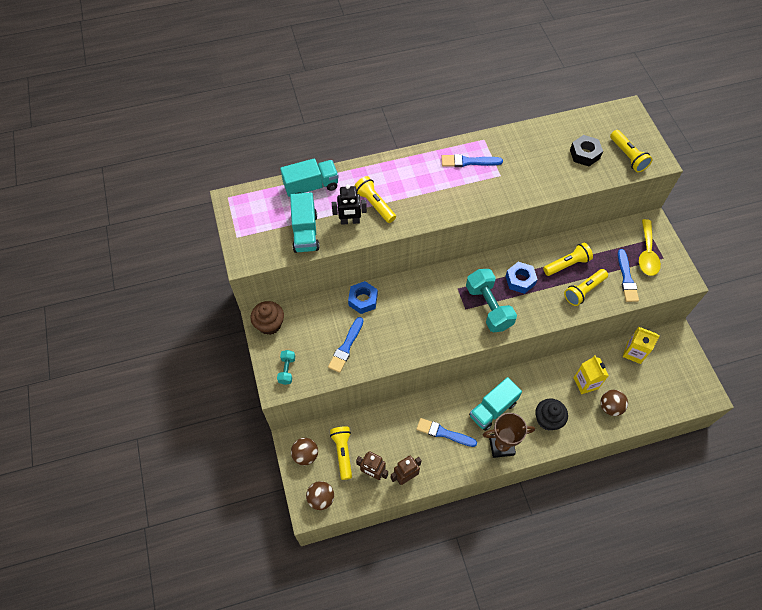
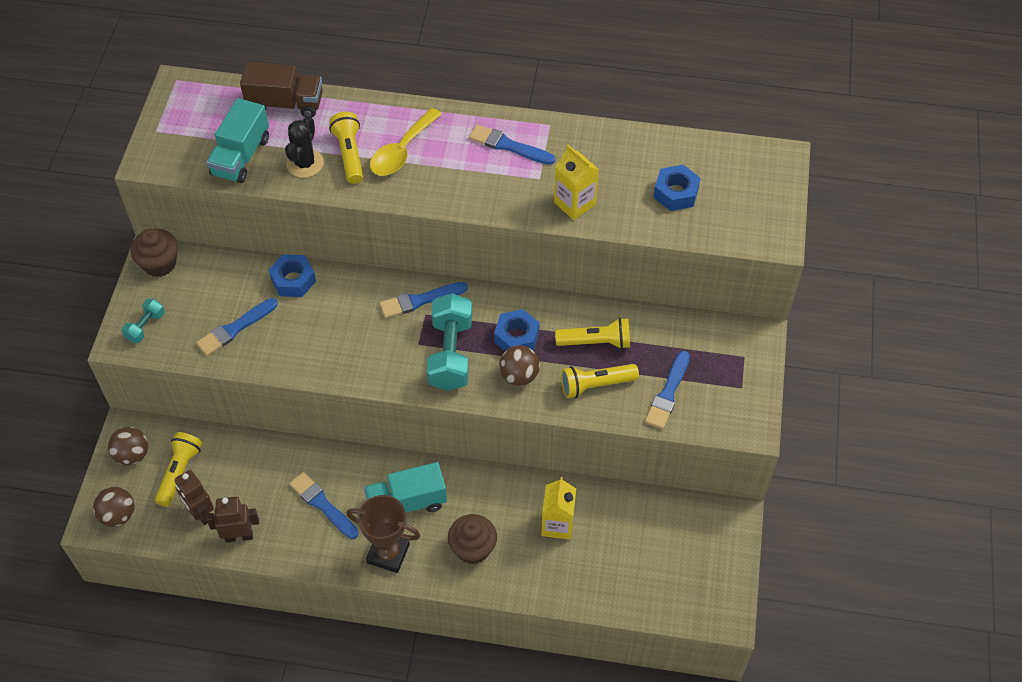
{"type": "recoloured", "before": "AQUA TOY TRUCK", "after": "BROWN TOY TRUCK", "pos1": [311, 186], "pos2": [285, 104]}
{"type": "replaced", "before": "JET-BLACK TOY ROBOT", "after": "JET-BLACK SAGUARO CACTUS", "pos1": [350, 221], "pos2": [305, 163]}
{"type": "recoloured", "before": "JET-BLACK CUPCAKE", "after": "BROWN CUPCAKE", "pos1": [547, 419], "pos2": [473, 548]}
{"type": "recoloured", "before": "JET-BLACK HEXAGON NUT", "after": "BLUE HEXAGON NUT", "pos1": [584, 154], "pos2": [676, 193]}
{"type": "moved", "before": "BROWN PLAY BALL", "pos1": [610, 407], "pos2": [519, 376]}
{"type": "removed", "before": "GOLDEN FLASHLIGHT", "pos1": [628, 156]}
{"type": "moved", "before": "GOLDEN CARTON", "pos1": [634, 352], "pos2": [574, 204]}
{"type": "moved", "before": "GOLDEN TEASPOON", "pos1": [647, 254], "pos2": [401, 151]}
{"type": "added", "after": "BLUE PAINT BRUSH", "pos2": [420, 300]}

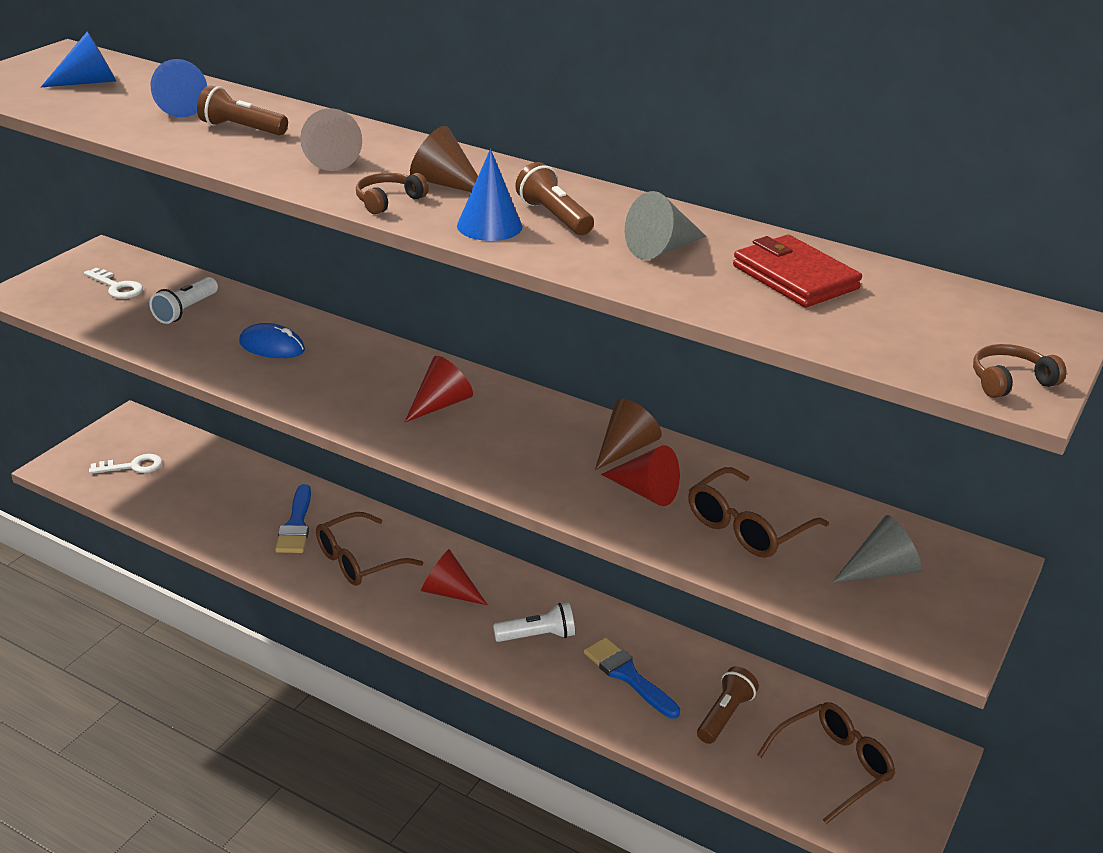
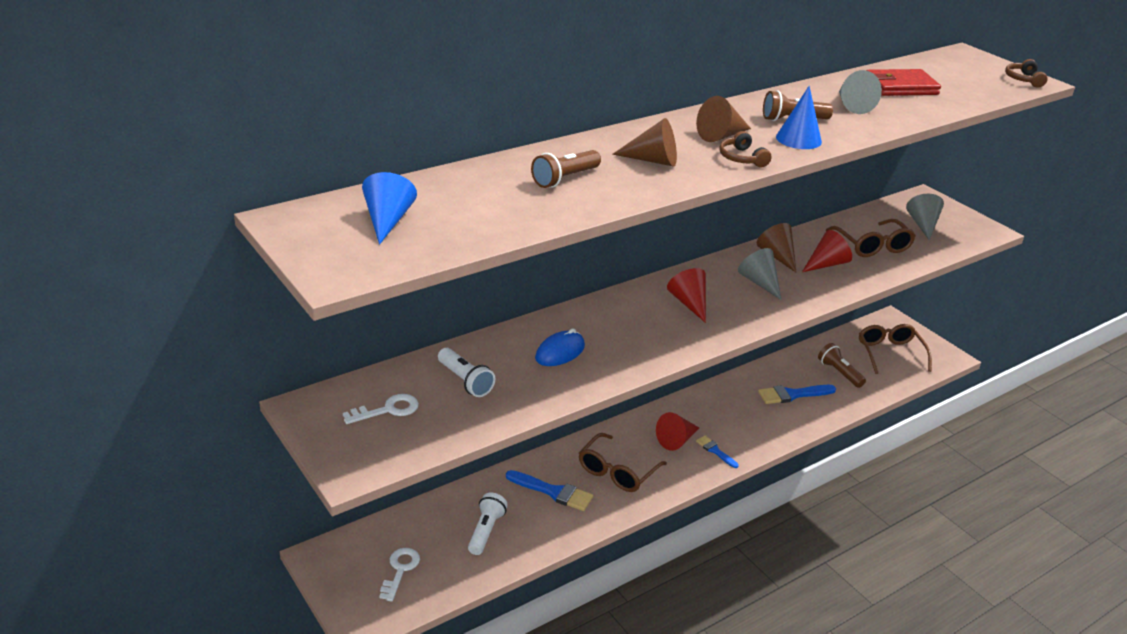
{"type": "removed", "before": "BLUE CONE SHAPE", "pos1": [177, 107]}
{"type": "turned", "before": "BROWN GLASSES", "pos1": [359, 560], "pos2": [617, 471], "turn": 45}
{"type": "moved", "before": "PURE WHITE FLASHLIGHT", "pos1": [537, 636], "pos2": [486, 531]}
{"type": "added", "after": "BLUE PAINT BRUSH", "pos2": [715, 451]}
{"type": "added", "after": "GRAY CONE SHAPE", "pos2": [759, 282]}

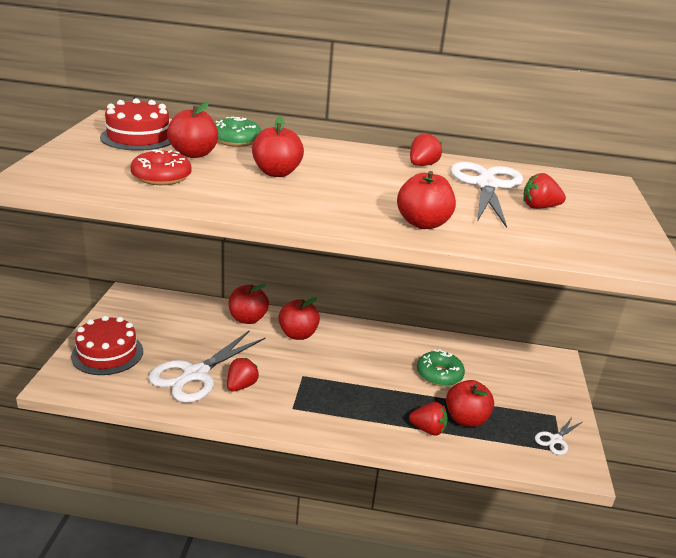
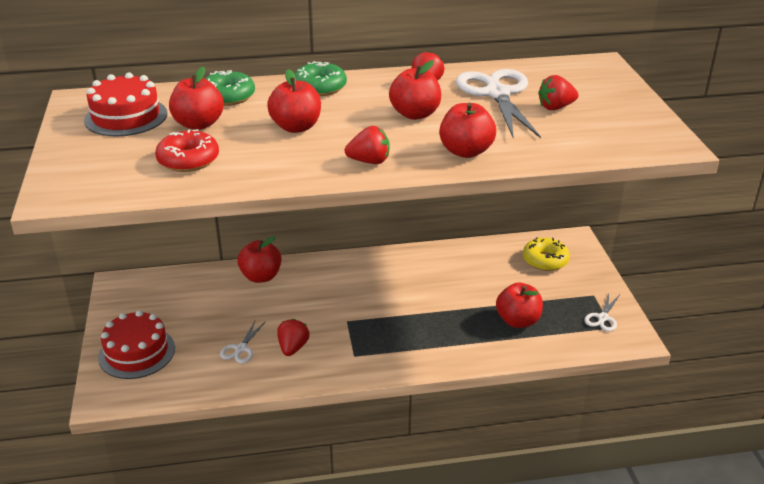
{"type": "resized", "before": "PURE WHITE SCISSORS", "pos1": [195, 374], "pos2": [241, 349], "scale": 0.47}
{"type": "moved", "before": "SCARLET APPLE FRUIT", "pos1": [298, 334], "pos2": [415, 114]}
{"type": "moved", "before": "SCARLET BERRY", "pos1": [428, 429], "pos2": [369, 161]}
{"type": "moved", "before": "GREEN GLAZED DONUT", "pos1": [439, 374], "pos2": [320, 87]}
{"type": "added", "after": "GOLDEN GLAZED DONUT", "pos2": [545, 260]}

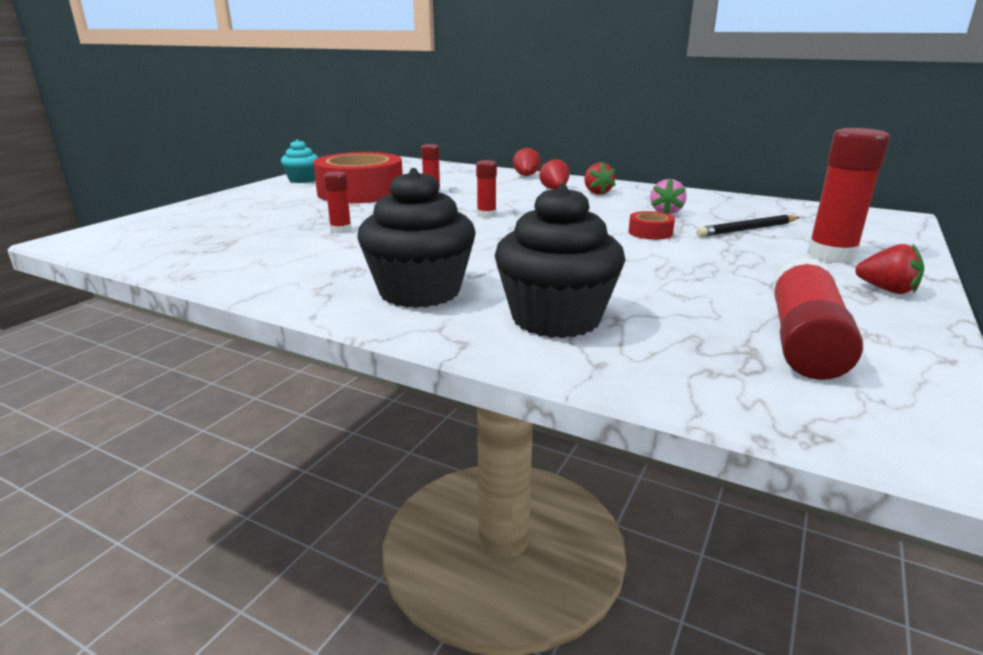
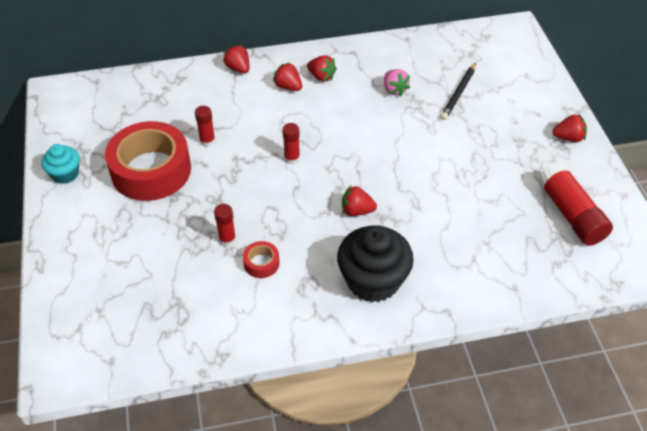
{"type": "removed", "before": "JET-BLACK CUPCAKE", "pos1": [556, 318]}
{"type": "moved", "before": "SCARLET TAPE", "pos1": [650, 232], "pos2": [261, 263]}
{"type": "removed", "before": "SCARLET GLUE", "pos1": [831, 255]}
{"type": "added", "after": "SCARLET BERRY", "pos2": [356, 211]}

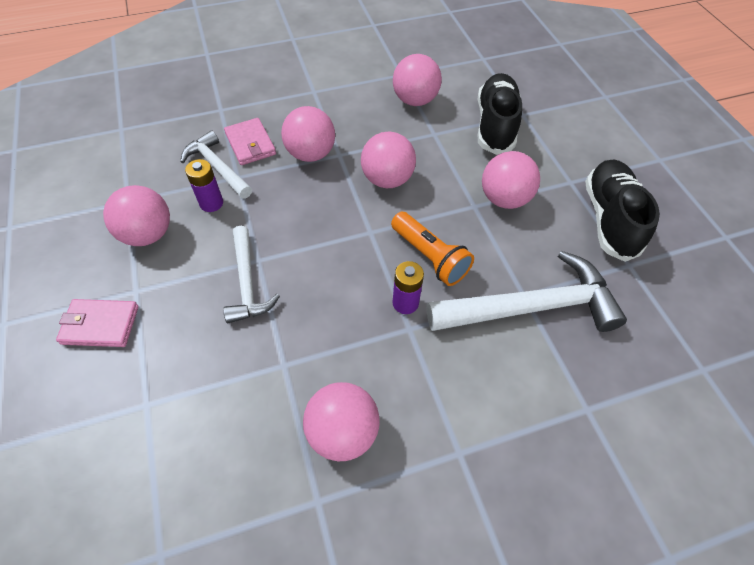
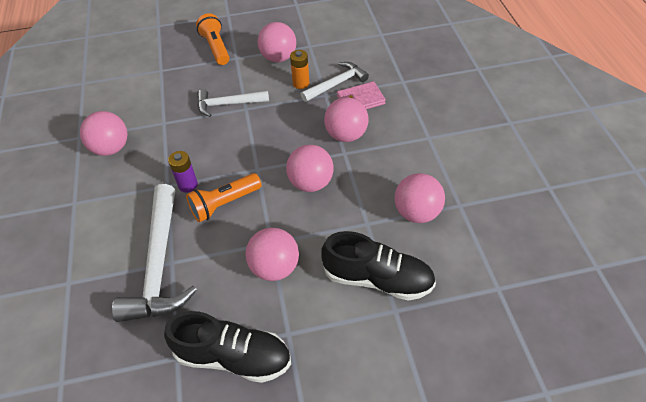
{"type": "replaced", "before": "ROSE-PINK BILLFOLD", "after": "BRIGHT ORANGE FLASHLIGHT", "pos1": [100, 325], "pos2": [216, 47]}
{"type": "recoloured", "before": "ROYAL PURPLE BATTERY", "after": "BRIGHT ORANGE BATTERY", "pos1": [211, 203], "pos2": [301, 83]}

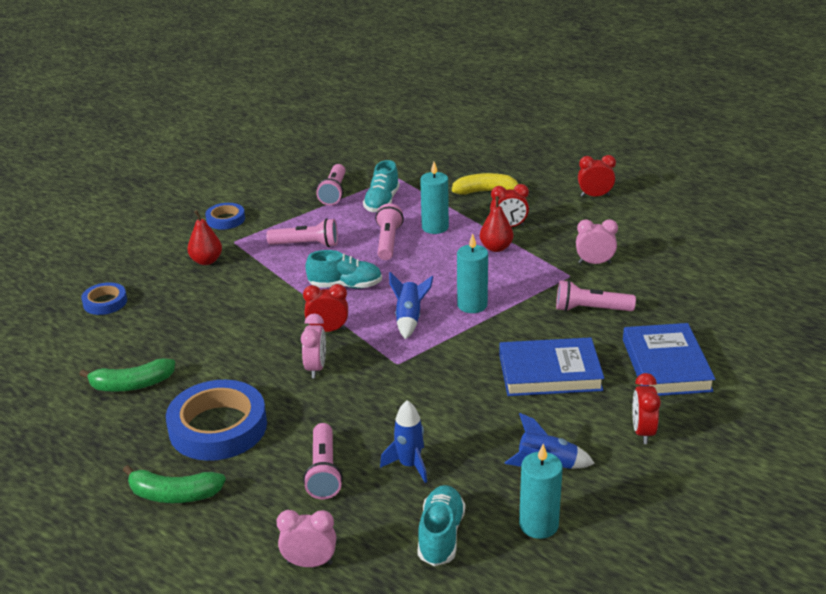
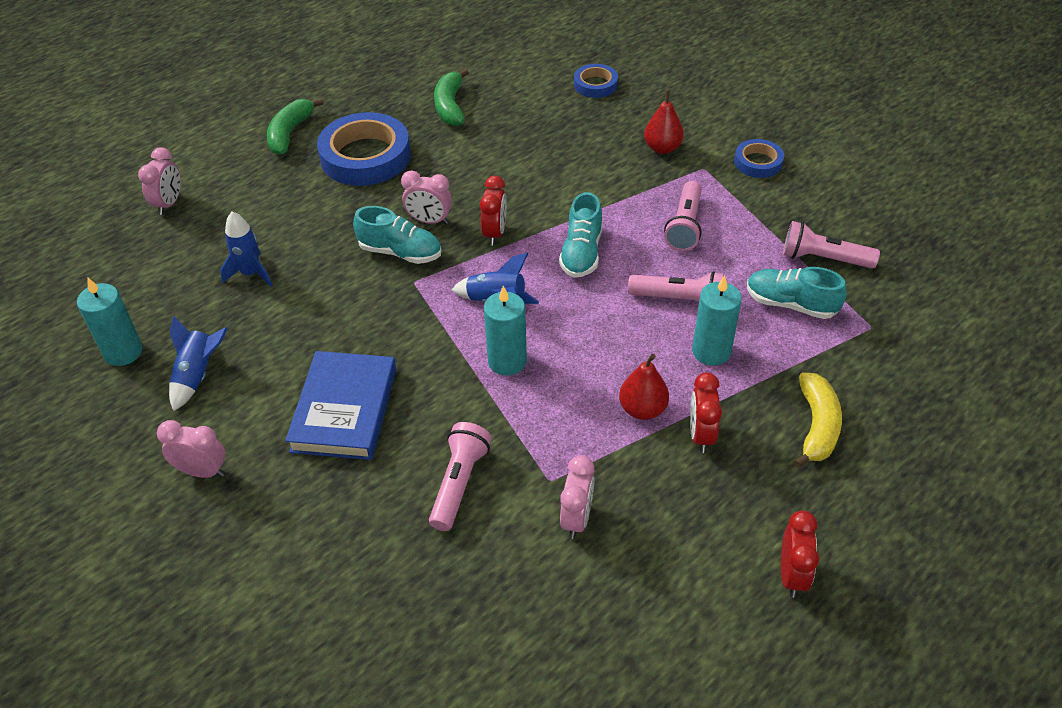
{"type": "removed", "before": "ROSE-PINK FLASHLIGHT", "pos1": [324, 471]}
{"type": "moved", "before": "AQUA SNEAKER", "pos1": [441, 536], "pos2": [400, 252]}
{"type": "removed", "before": "BLUE HARDBACK", "pos1": [666, 365]}
{"type": "recoloured", "before": "SCARLET ALARM CLOCK", "after": "ROSE-PINK ALARM CLOCK", "pos1": [642, 432], "pos2": [202, 471]}

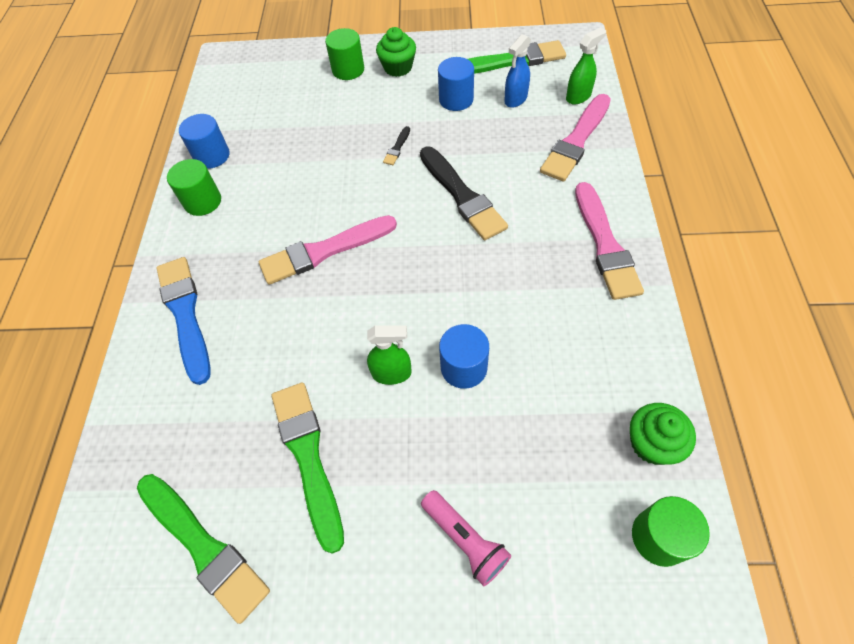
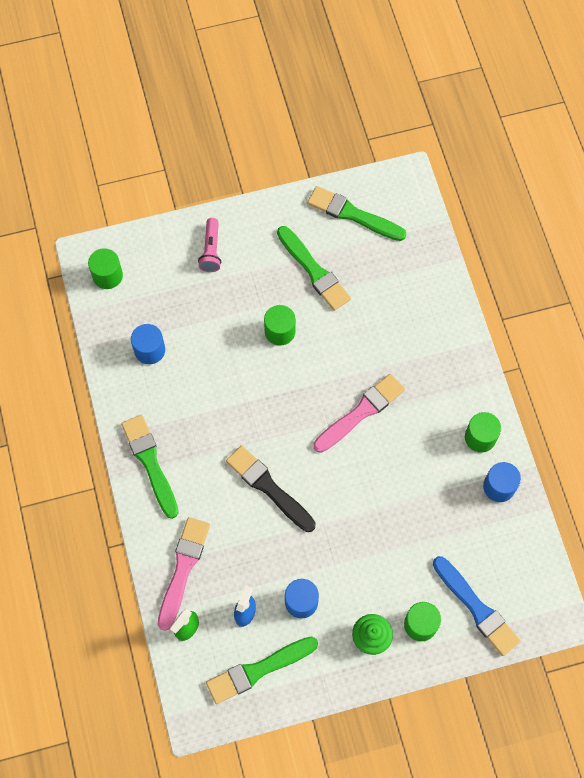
{"type": "moved", "before": "BLUE PAINT BRUSH", "pos1": [185, 315], "pos2": [476, 608]}
{"type": "replaced", "before": "GREEN SPRAYER", "after": "GREEN CYLINDER SHAPE", "pos1": [392, 373], "pos2": [280, 331]}
{"type": "removed", "before": "JET-BLACK PAINT BRUSH", "pos1": [397, 148]}
{"type": "turned", "before": "ROSE-PINK FLASHLIGHT", "pos1": [465, 539], "pos2": [211, 250], "turn": -120}
{"type": "moved", "before": "BLUE CYLINDER SHAPE", "pos1": [464, 367], "pos2": [149, 350]}
{"type": "recoloured", "before": "ROSE-PINK PAINT BRUSH", "after": "GREEN PAINT BRUSH", "pos1": [605, 244], "pos2": [150, 463]}
{"type": "removed", "before": "GREEN CUPCAKE", "pos1": [652, 443]}

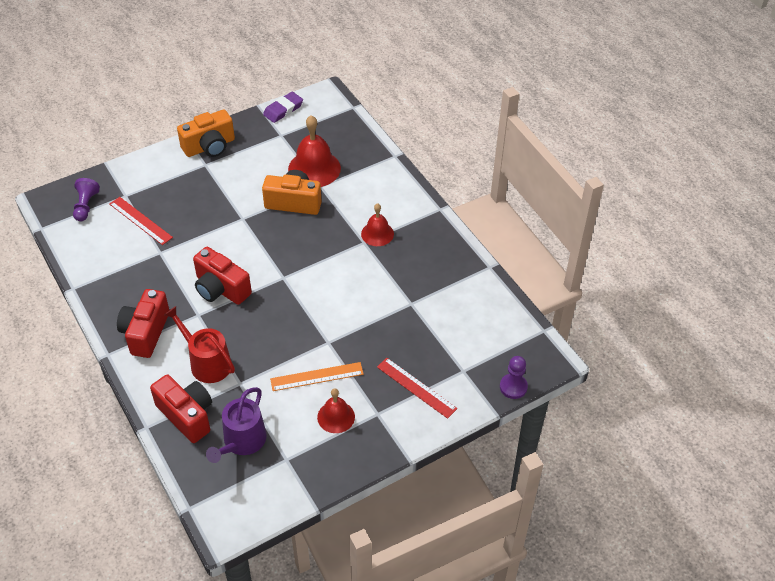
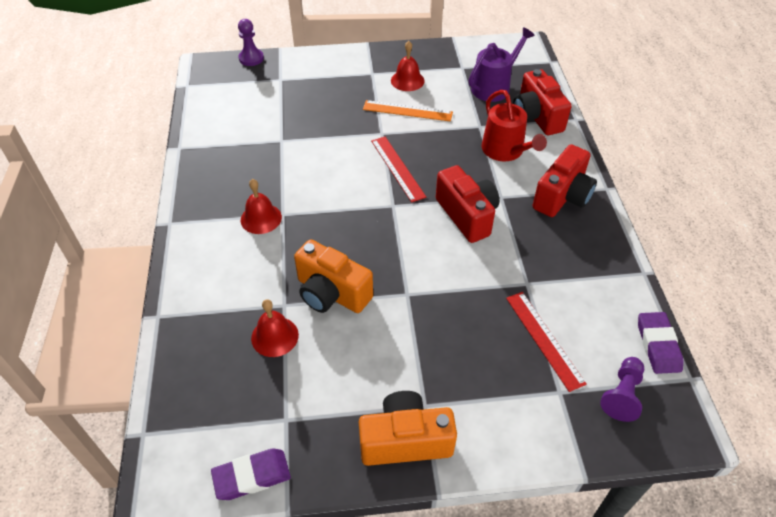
{"type": "resized", "before": "SCARLET HAND BELL", "pos1": [314, 168], "pos2": [274, 336], "scale": 0.59}
{"type": "moved", "before": "SCARLET STRAIGHTEDGE", "pos1": [416, 387], "pos2": [397, 168]}
{"type": "added", "after": "ROYAL PURPLE PENCIL ERASER", "pos2": [658, 345]}

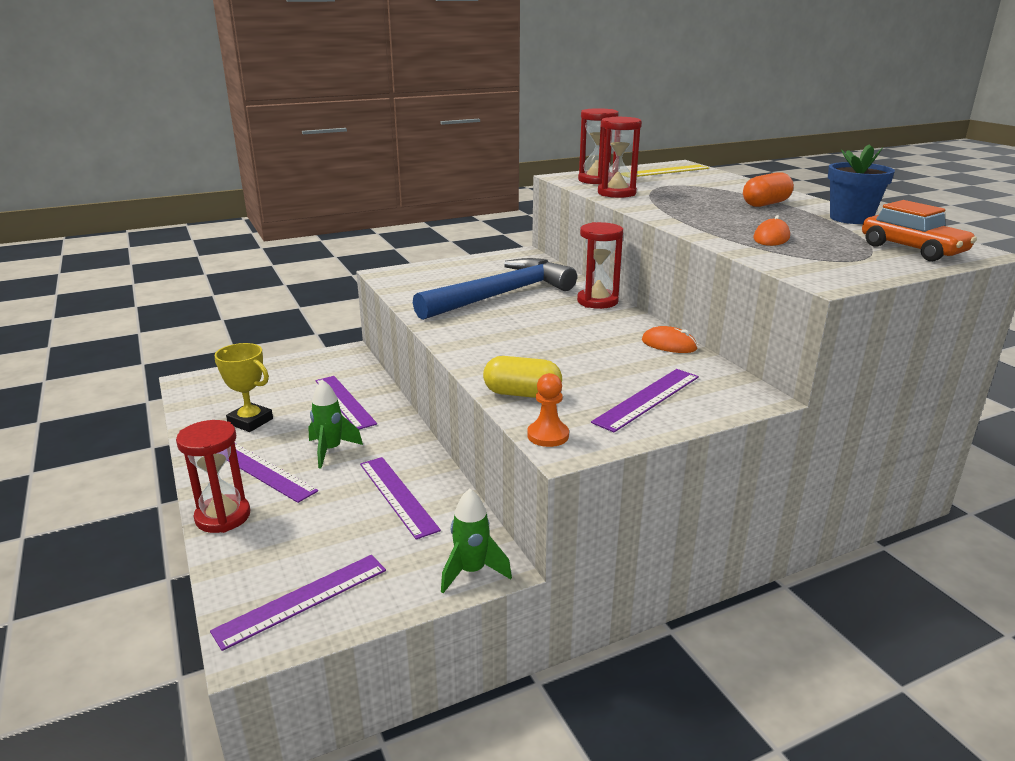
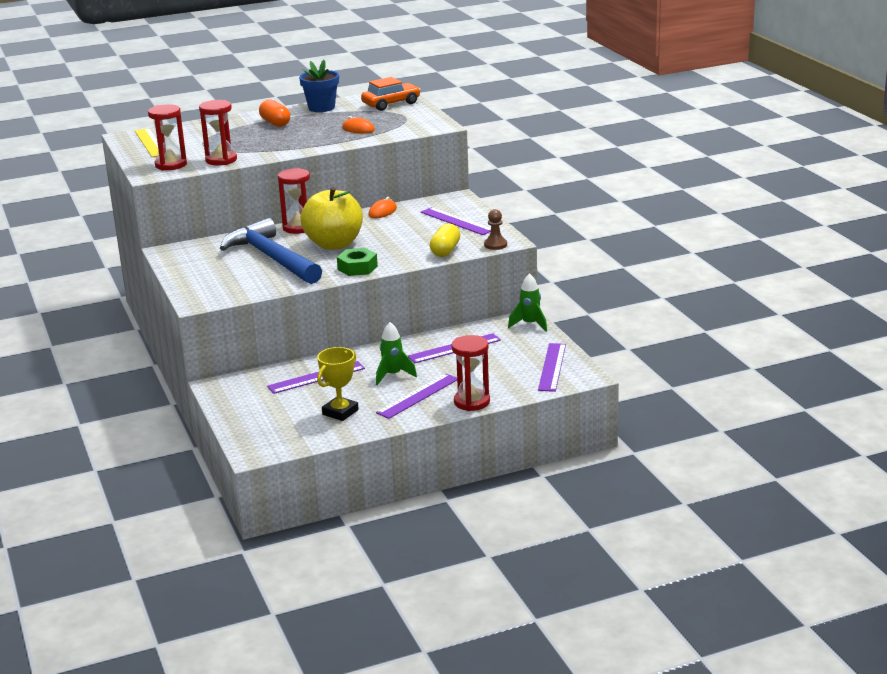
{"type": "turned", "before": "ROYAL PURPLE STRAIGHTEDGE", "pos1": [302, 600], "pos2": [552, 367], "turn": 45}
{"type": "recoloured", "before": "BRIGHT ORANGE GAME PAWN", "after": "BROWN GAME PAWN", "pos1": [548, 435], "pos2": [495, 245]}
{"type": "added", "after": "GOLDEN APPLE FRUIT", "pos2": [334, 244]}
{"type": "added", "after": "GREEN HEXAGON NUT", "pos2": [357, 268]}

